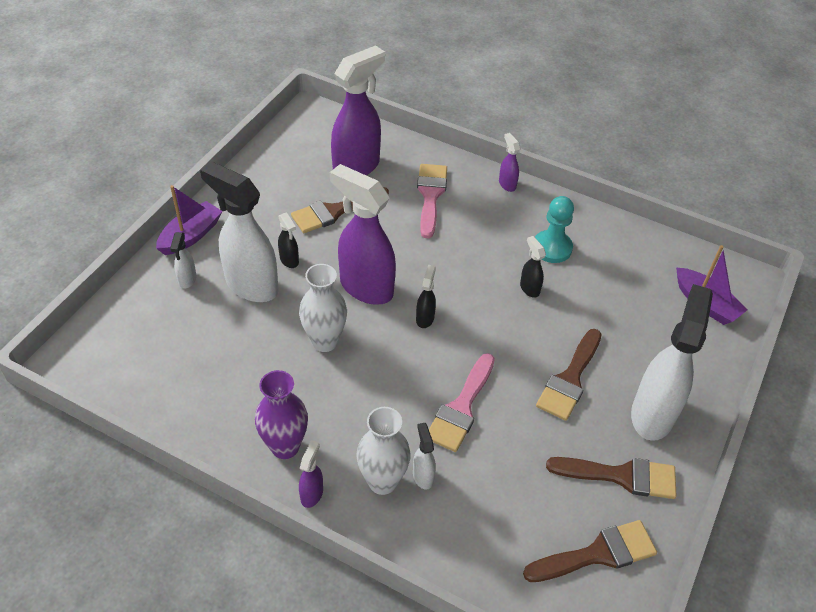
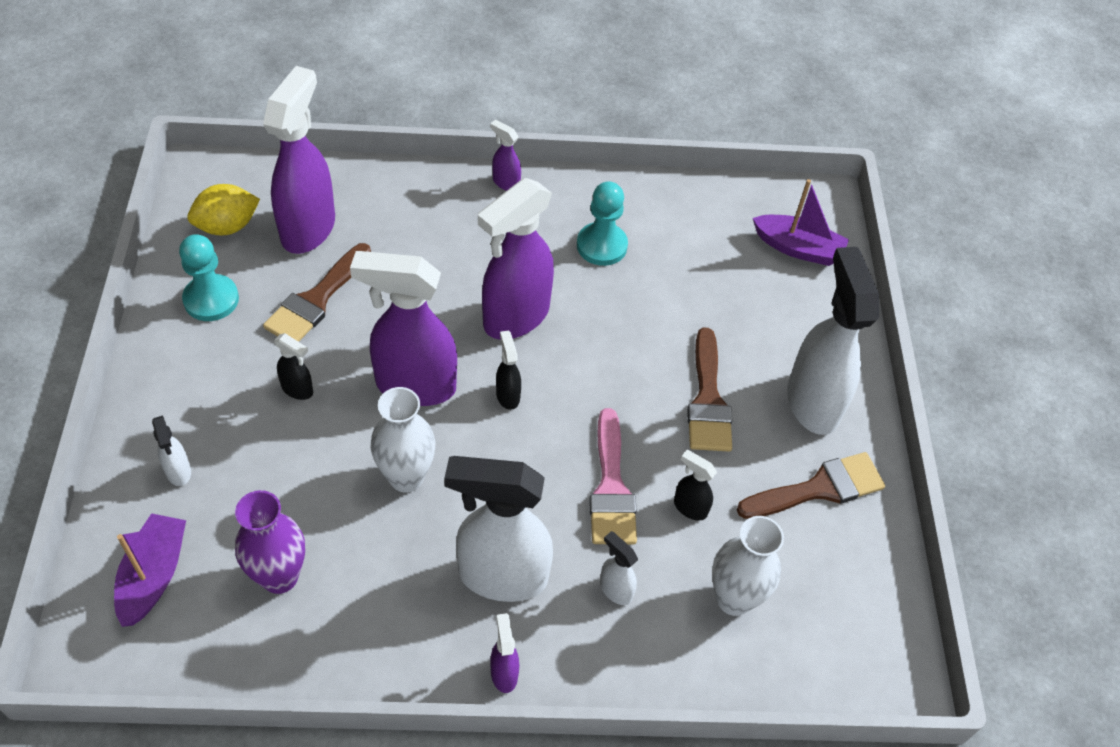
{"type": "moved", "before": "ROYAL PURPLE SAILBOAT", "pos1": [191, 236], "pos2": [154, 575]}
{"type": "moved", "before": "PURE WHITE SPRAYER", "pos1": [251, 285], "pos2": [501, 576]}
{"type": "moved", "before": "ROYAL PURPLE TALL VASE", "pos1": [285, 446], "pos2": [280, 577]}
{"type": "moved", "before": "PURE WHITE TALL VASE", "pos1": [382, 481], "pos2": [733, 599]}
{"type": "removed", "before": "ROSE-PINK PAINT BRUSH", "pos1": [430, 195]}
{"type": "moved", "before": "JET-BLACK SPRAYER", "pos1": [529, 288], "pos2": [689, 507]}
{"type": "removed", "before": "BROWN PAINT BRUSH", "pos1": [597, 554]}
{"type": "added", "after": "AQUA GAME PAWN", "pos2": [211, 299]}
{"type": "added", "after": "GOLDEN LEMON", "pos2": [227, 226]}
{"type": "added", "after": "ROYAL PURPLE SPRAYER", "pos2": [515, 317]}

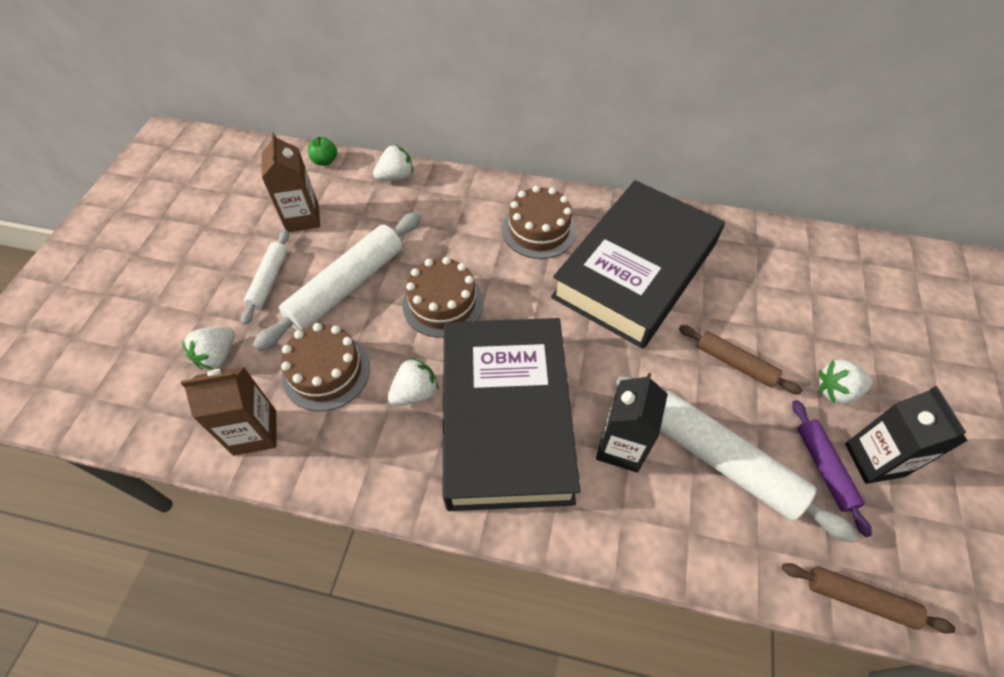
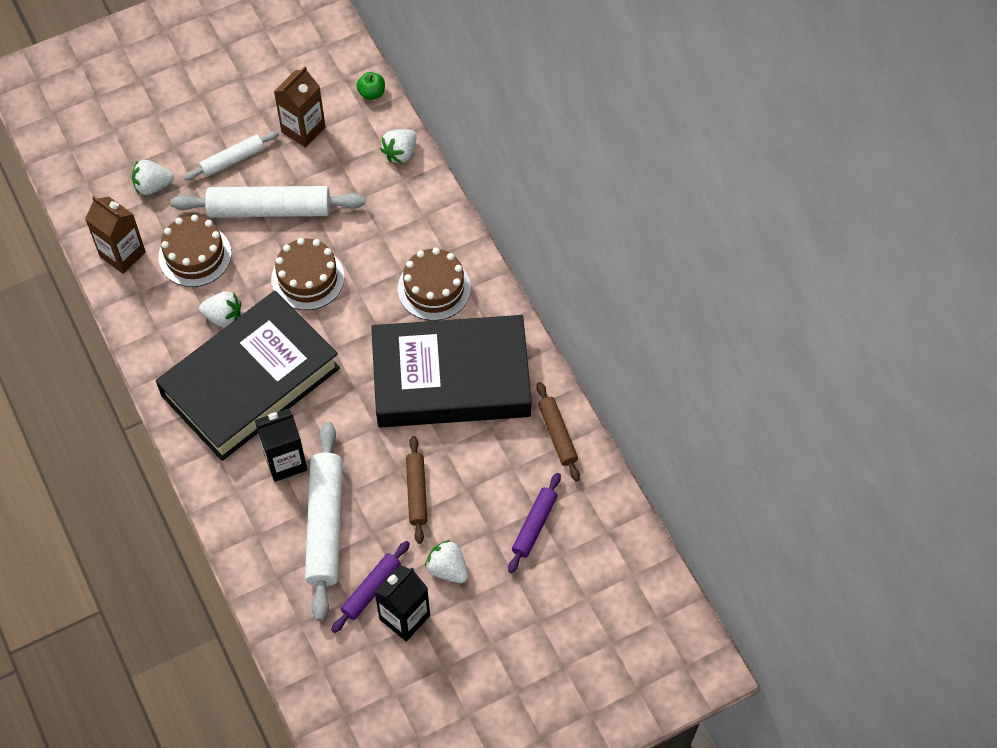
{"type": "turned", "before": "PURE WHITE BERRY", "pos1": [396, 177], "pos2": [400, 153], "turn": 105}
{"type": "moved", "before": "BROWN ROLLING PIN", "pos1": [859, 599], "pos2": [557, 434]}
{"type": "added", "after": "ROYAL PURPLE ROLLING PIN", "pos2": [534, 525]}

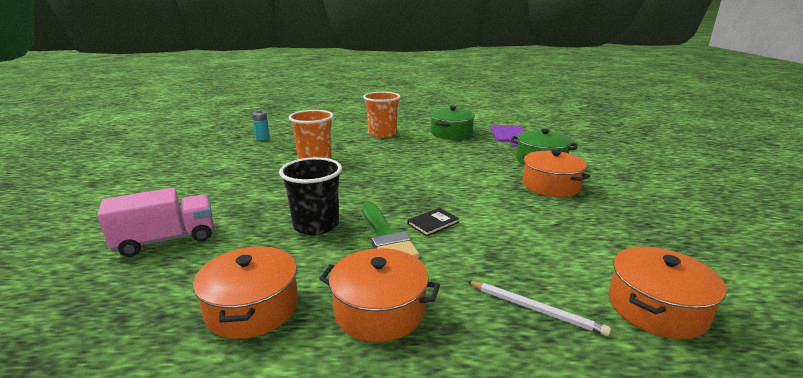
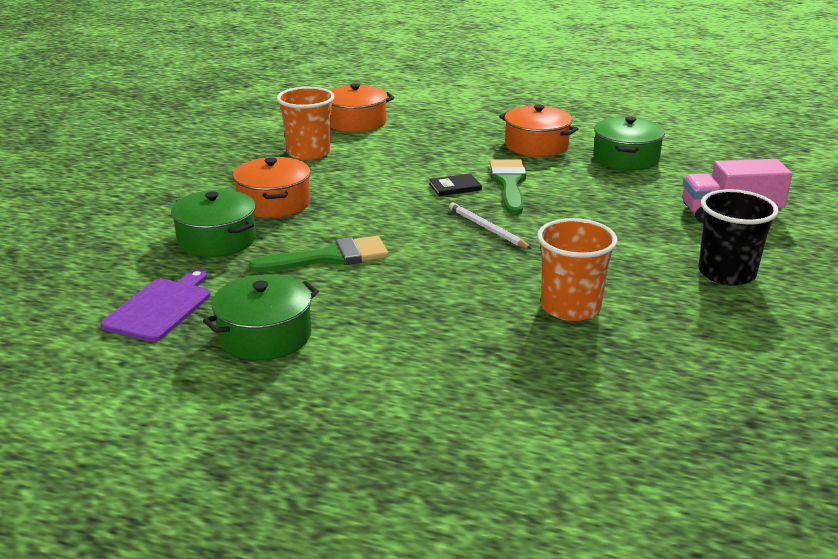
{"type": "recoloured", "before": "BRIGHT ORANGE POT", "after": "GREEN POT", "pos1": [252, 307], "pos2": [626, 158]}
{"type": "removed", "before": "AQUA BATTERY", "pos1": [262, 138]}
{"type": "moved", "before": "JET-BLACK BEAKER", "pos1": [316, 225], "pos2": [726, 273]}
{"type": "moved", "before": "BRIGHT ORANGE BEAKER", "pos1": [382, 133], "pos2": [309, 153]}
{"type": "moved", "before": "PURE WHITE PENCIL", "pos1": [535, 309], "pos2": [487, 229]}
{"type": "added", "after": "GREEN PAINT BRUSH", "pos2": [330, 257]}

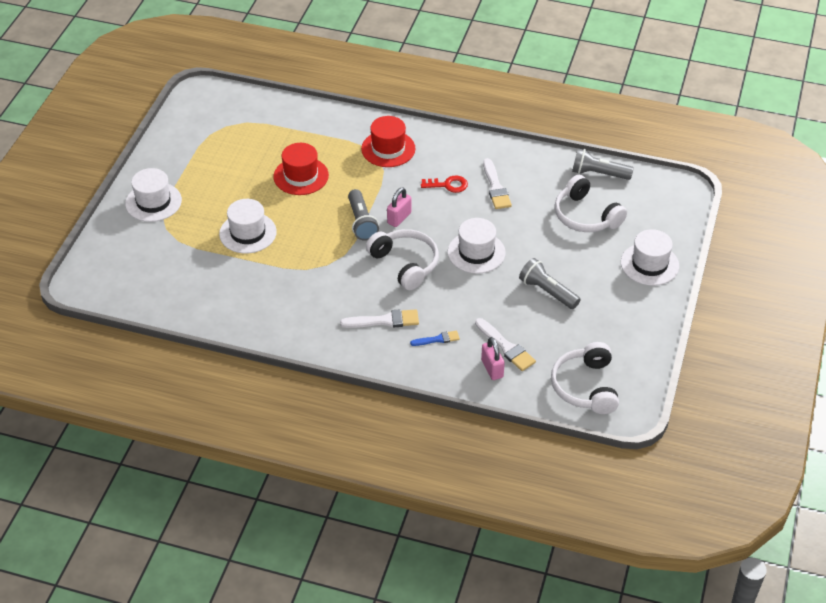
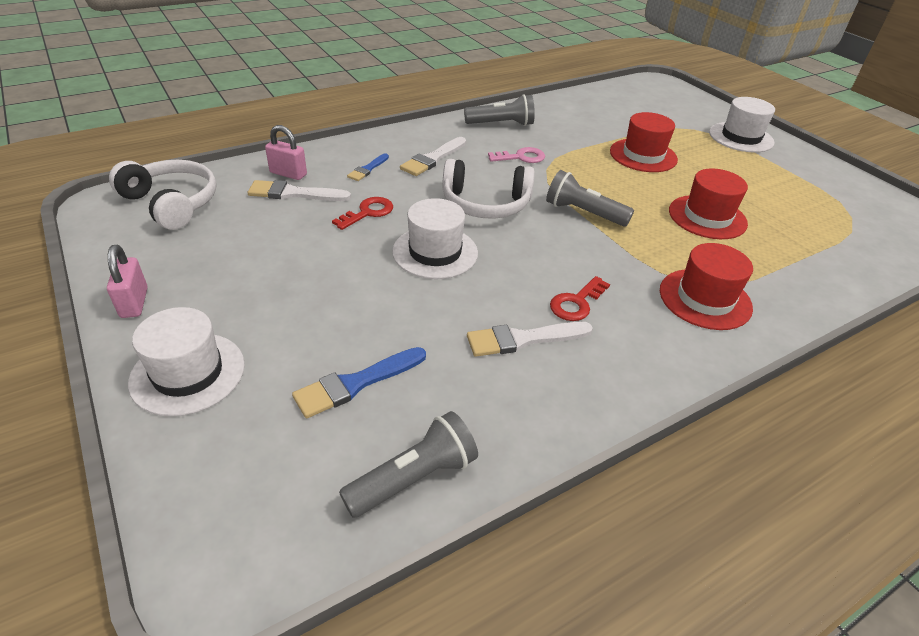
{"type": "recoloured", "before": "PURE WHITE HAT", "after": "SCARLET HAT", "pos1": [248, 233], "pos2": [643, 155]}
{"type": "moved", "before": "ROSE-PINK PADLOCK", "pos1": [399, 218], "pos2": [134, 303]}
{"type": "turned", "before": "PURE WHITE PAINT BRUSH", "pos1": [495, 187], "pos2": [523, 339], "turn": -45}
{"type": "moved", "before": "GRAY FLASHLIGHT", "pos1": [547, 292], "pos2": [501, 124]}
{"type": "replaced", "before": "PURE WHITE HEADSET", "after": "BLUE PAINT BRUSH", "pos1": [585, 216], "pos2": [356, 383]}
{"type": "added", "after": "SCARLET KEY", "pos2": [368, 212]}
{"type": "added", "after": "ROSE-PINK KEY", "pos2": [521, 157]}

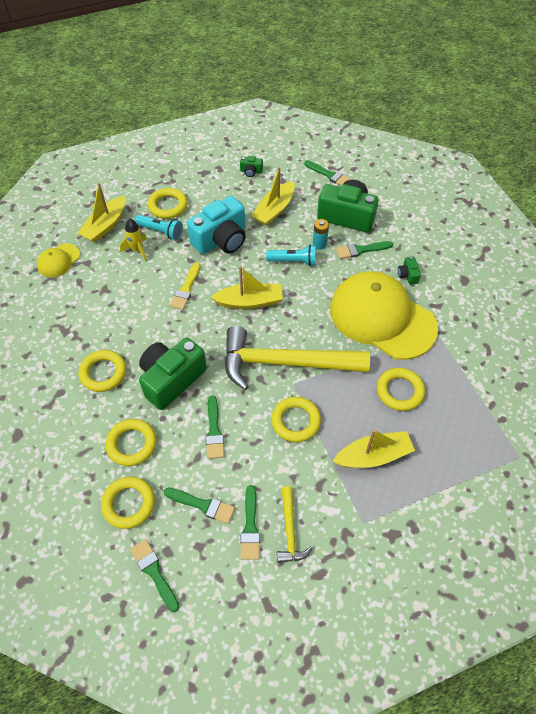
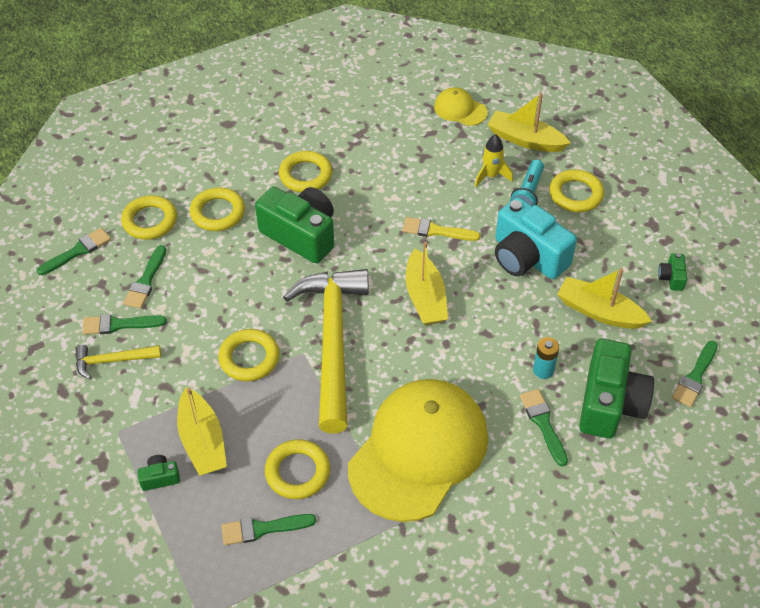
{"type": "moved", "before": "GREEN PAINT BRUSH", "pos1": [214, 431], "pos2": [262, 529]}
{"type": "removed", "before": "AQUA FLASHLIGHT", "pos1": [293, 261]}
{"type": "moved", "before": "GREEN PHOTO CAMERA", "pos1": [407, 275], "pos2": [160, 478]}

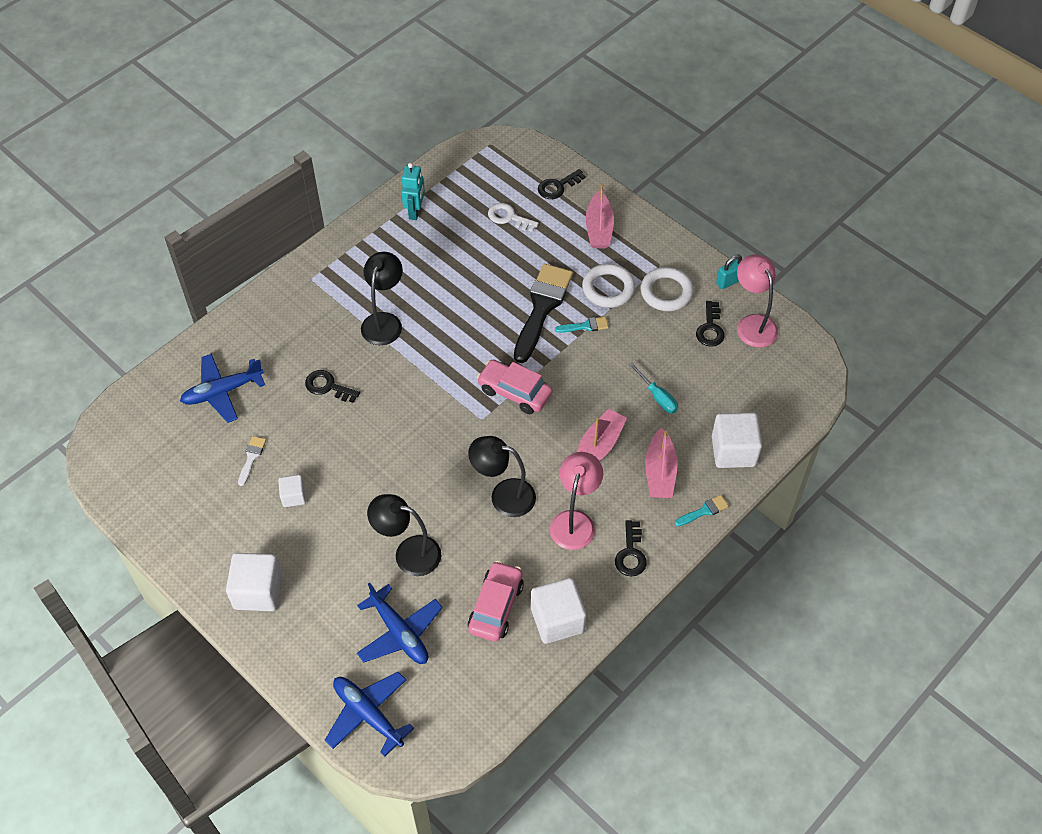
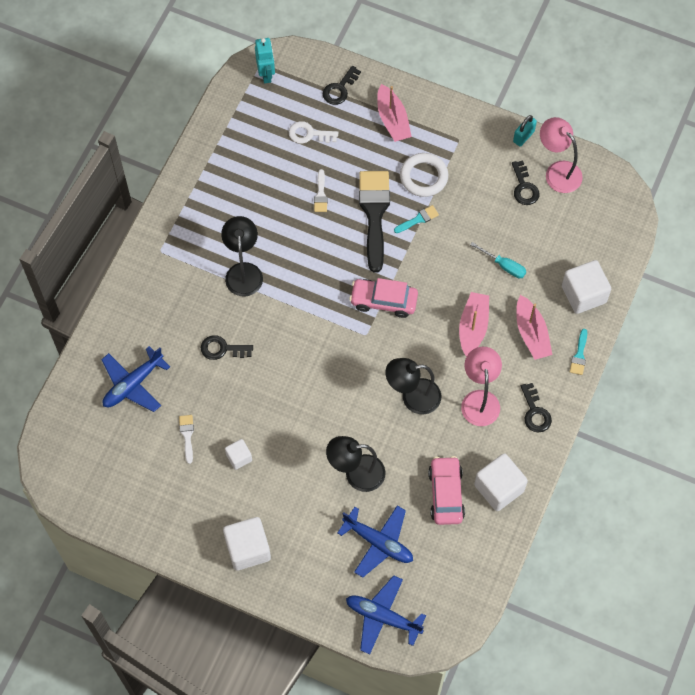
{"type": "moved", "before": "AQUA TOY ROBOT", "pos1": [415, 211], "pos2": [266, 74]}
{"type": "removed", "before": "PURE WHITE TORUS", "pos1": [666, 292]}
{"type": "turned", "before": "AQUA PAINT BRUSH", "pos1": [704, 511], "pos2": [579, 355], "turn": 150}
{"type": "added", "after": "PURE WHITE PAINT BRUSH", "pos2": [320, 194]}

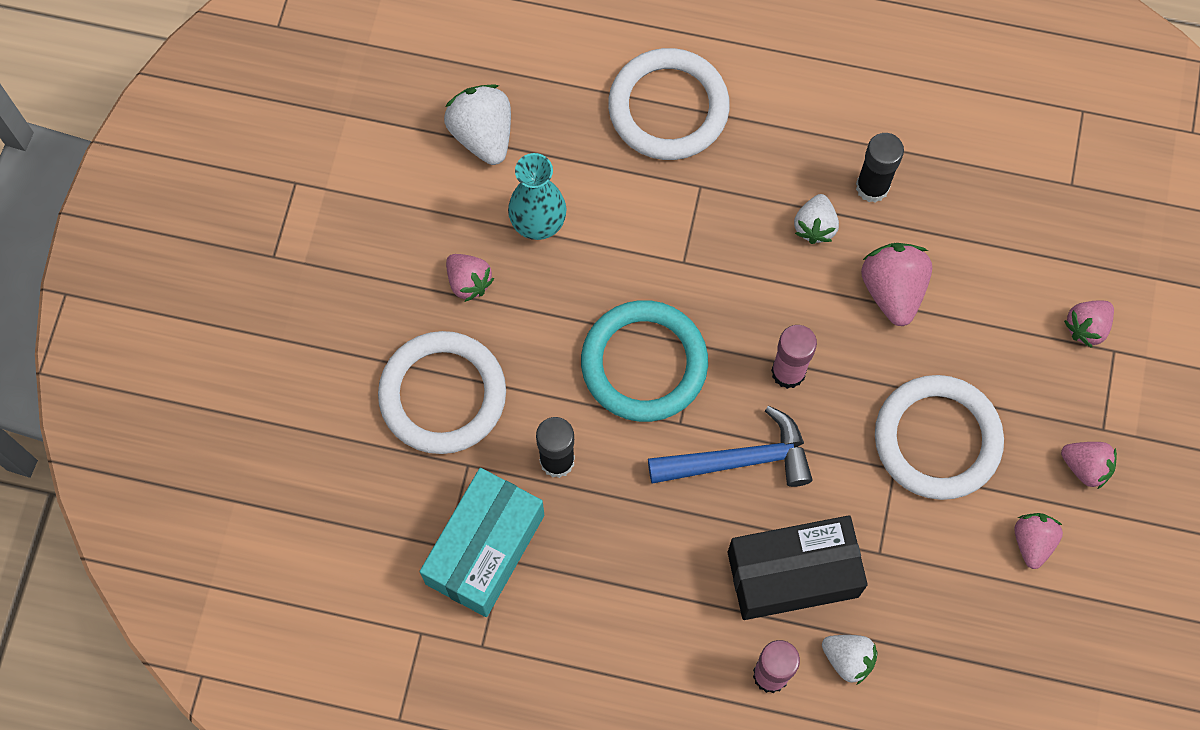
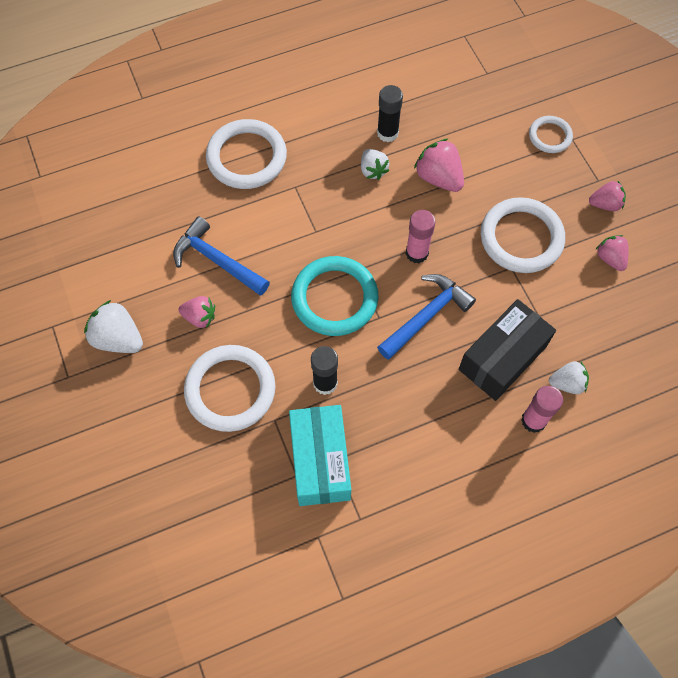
{"type": "moved", "before": "PURE WHITE BERRY", "pos1": [483, 135], "pos2": [118, 338]}
{"type": "replaced", "before": "AQUA TALL VASE", "after": "BLUE CARPENTER'S HAMMER", "pos1": [538, 223], "pos2": [217, 260]}
{"type": "replaced", "before": "ROSE-PINK BERRY", "after": "PURE WHITE TORUS", "pos1": [1086, 327], "pos2": [550, 136]}

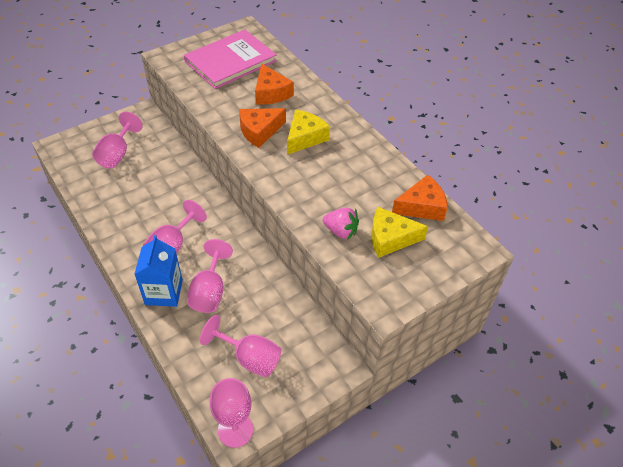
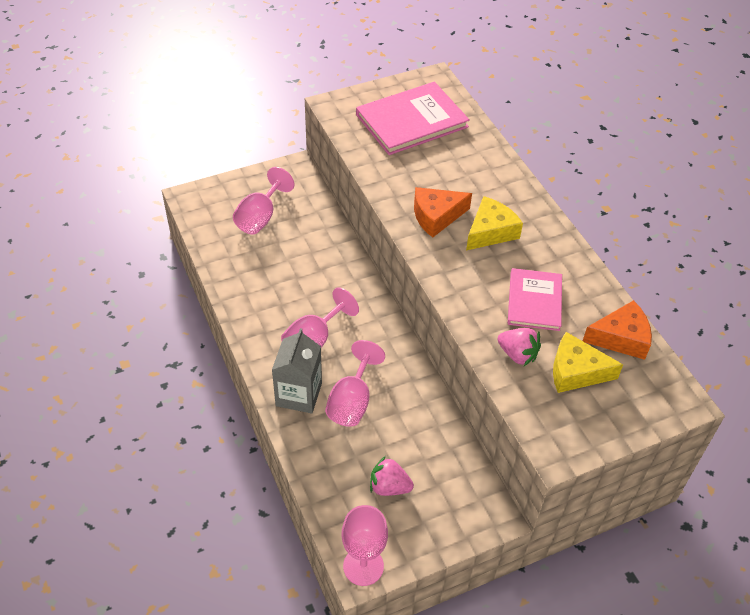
{"type": "recoloured", "before": "BLUE CARTON", "after": "GRAY CARTON", "pos1": [164, 292], "pos2": [299, 394]}
{"type": "replaced", "before": "ROSE-PINK WINE GLASS", "after": "ROSE-PINK BERRY", "pos1": [249, 358], "pos2": [389, 487]}
{"type": "removed", "before": "BRIGHT ORANGE CHEESE", "pos1": [271, 93]}
{"type": "added", "after": "ROSE-PINK HARDBACK", "pos2": [534, 301]}

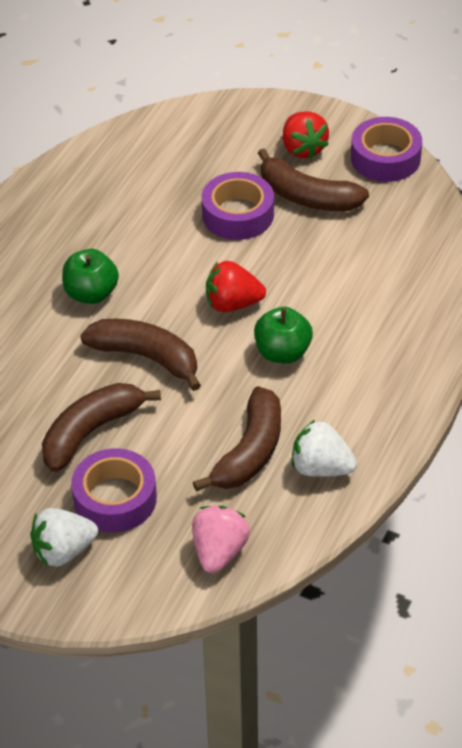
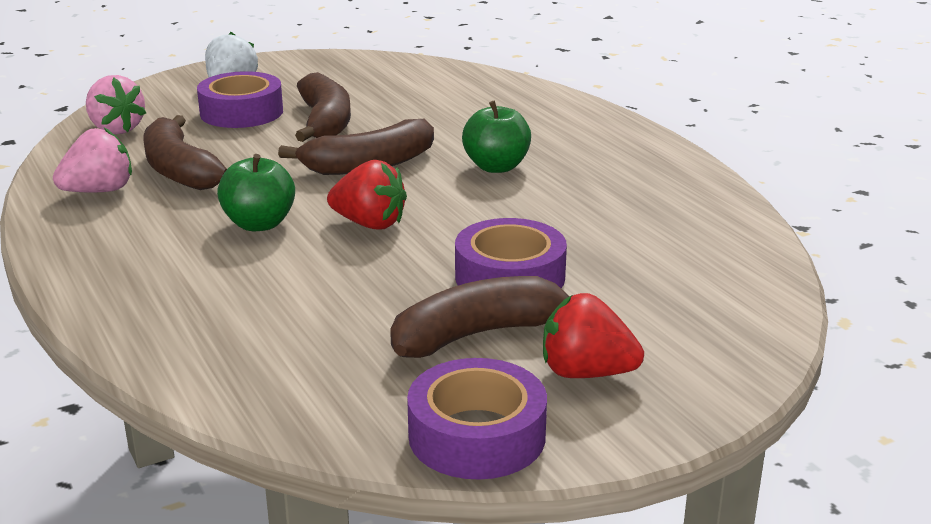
{"type": "turned", "before": "SCARLET BERRY", "pos1": [232, 304], "pos2": [369, 224], "turn": 75}
{"type": "recoloured", "before": "PURE WHITE BERRY", "after": "ROSE-PINK BERRY", "pos1": [321, 468], "pos2": [99, 191]}

